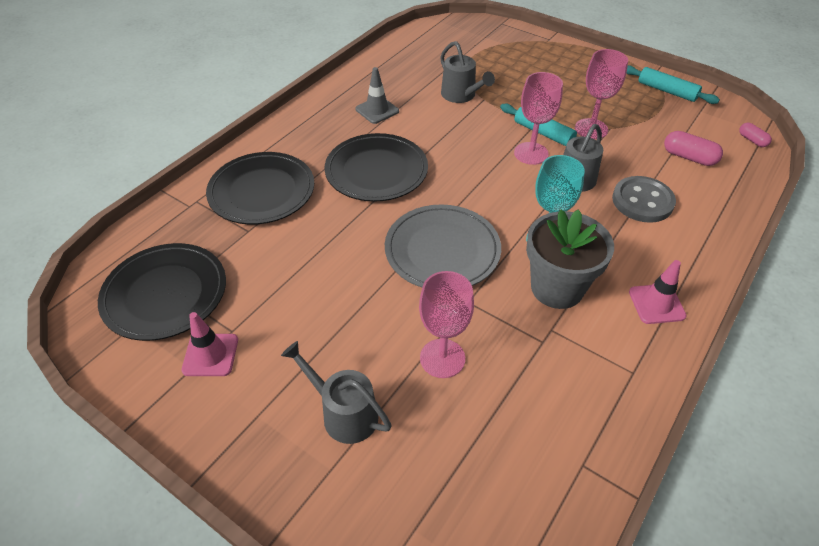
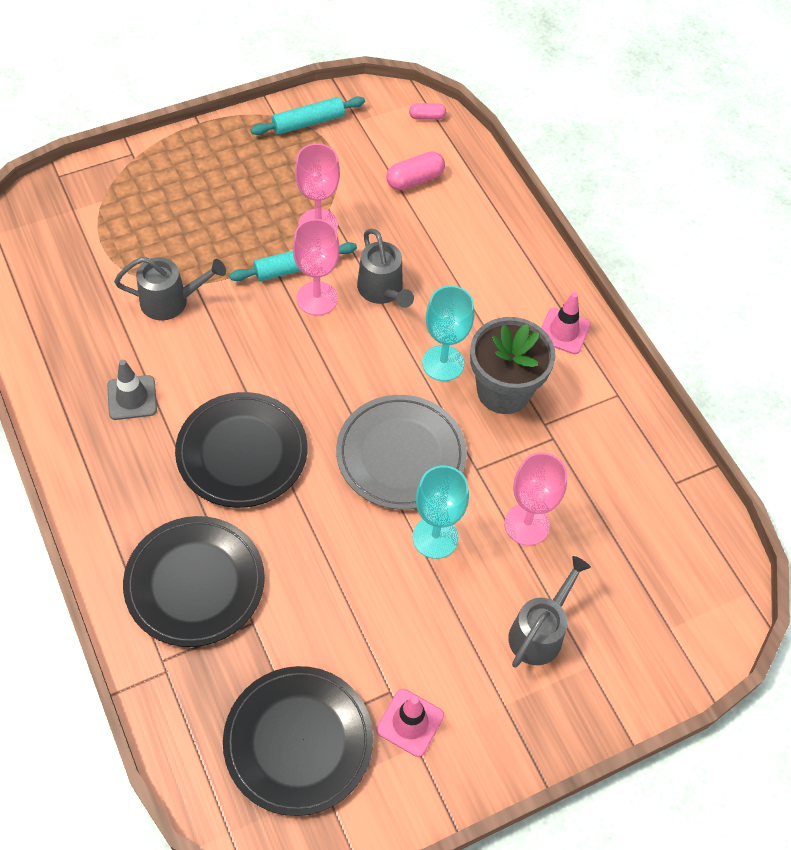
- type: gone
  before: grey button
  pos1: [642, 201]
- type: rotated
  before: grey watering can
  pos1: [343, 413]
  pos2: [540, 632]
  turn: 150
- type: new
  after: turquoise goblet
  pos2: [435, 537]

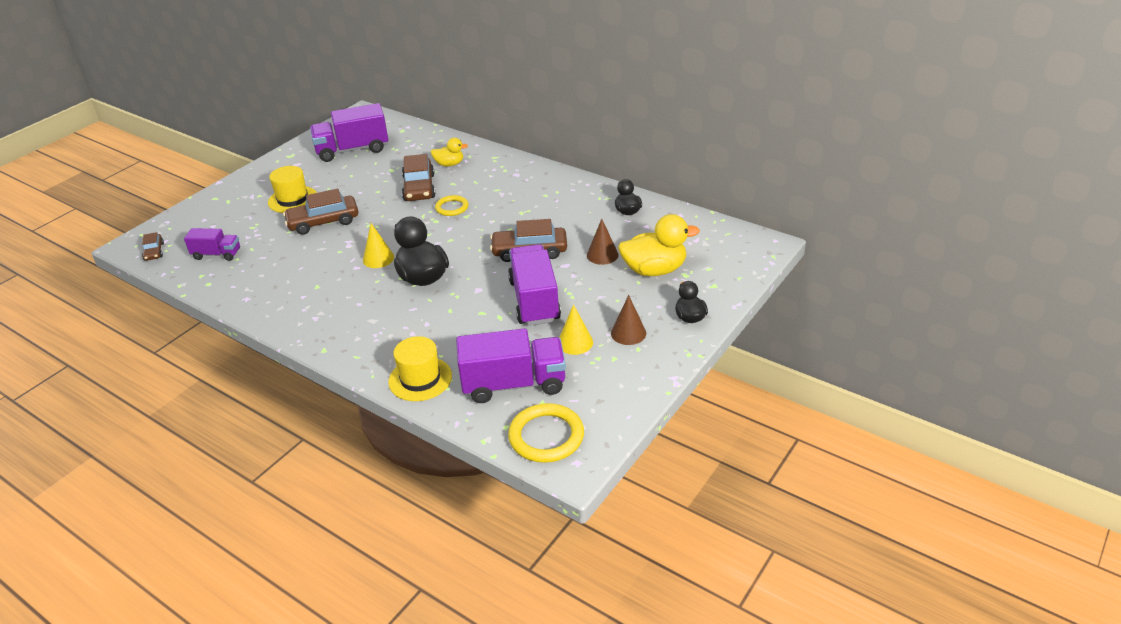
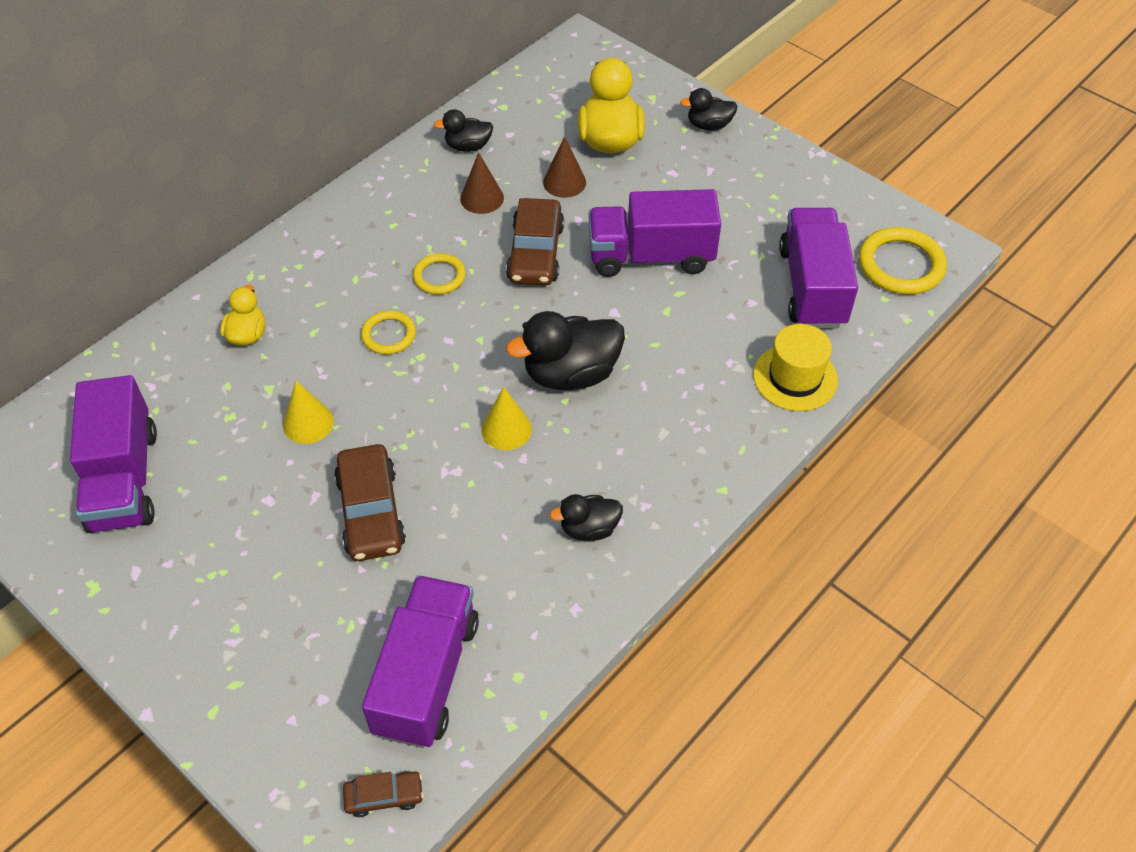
- type: gone
  before: brown car
  pos1: [419, 187]
- type: gone
  before: yellow hat
  pos1: [293, 199]
- type: scaled
  before: purple truck
  pos1: [217, 254]
  pos2: [426, 676]
  scale: 1.78
- type: shifted
  before: brown cone
  pos1: [628, 333]
  pos2: [482, 198]
- type: shifted
  before: yellow cone
  pos1: [575, 342]
  pos2: [308, 423]
- type: new
  after: yellow ring
  pos2: [439, 276]
- type: new
  after: black duck
  pos2: [589, 528]

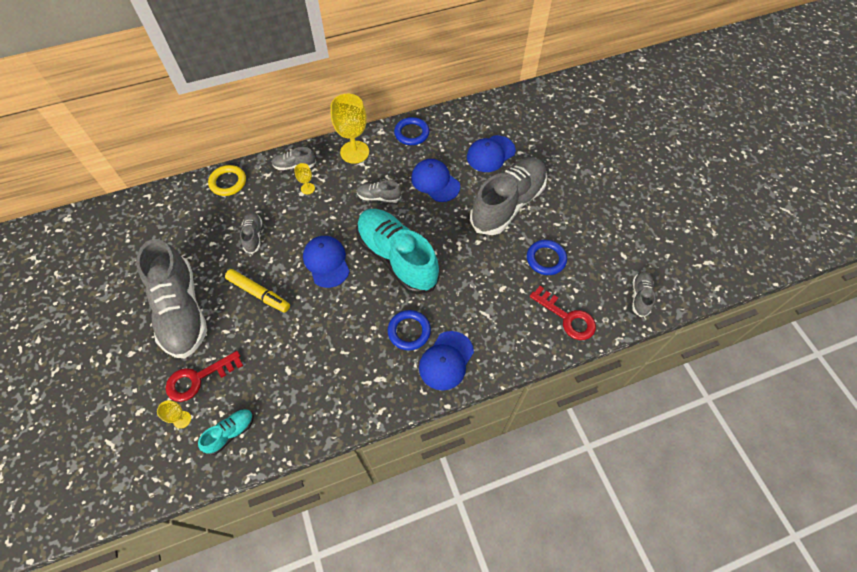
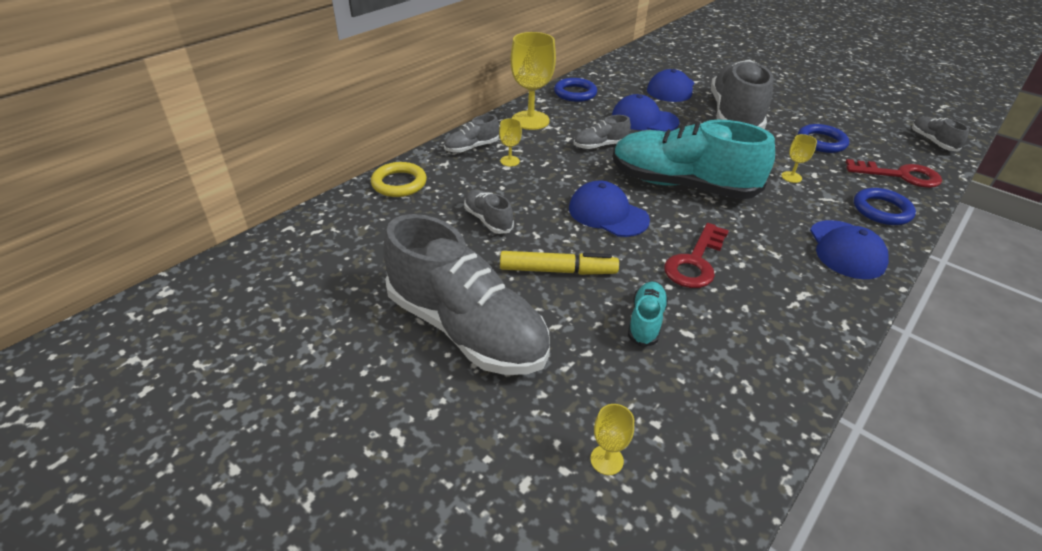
- type: shifted
  before: blue ring
  pos1: [409, 331]
  pos2: [881, 210]
- type: shifted
  before: red key
  pos1: [198, 378]
  pos2: [695, 261]
- type: shifted
  before: turquoise shoe
  pos1: [230, 433]
  pos2: [645, 321]
- type: new
  after: yellow goblet
  pos2: [791, 177]

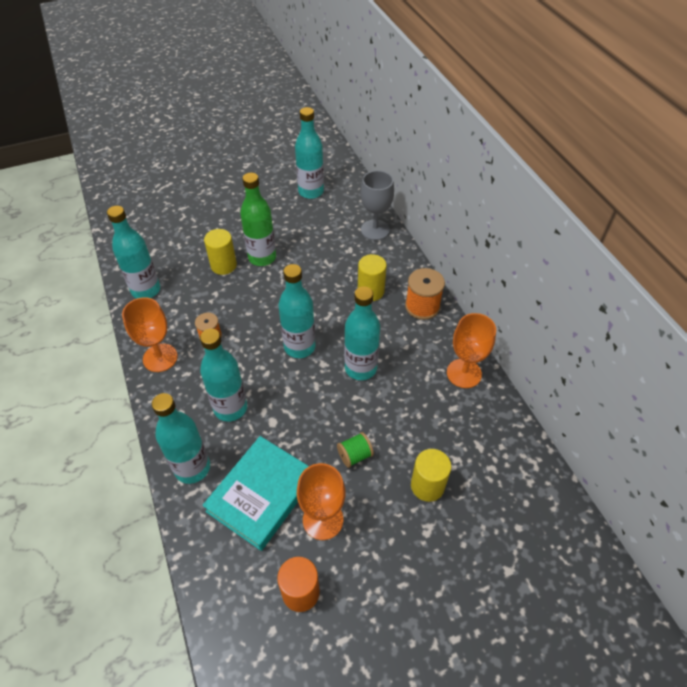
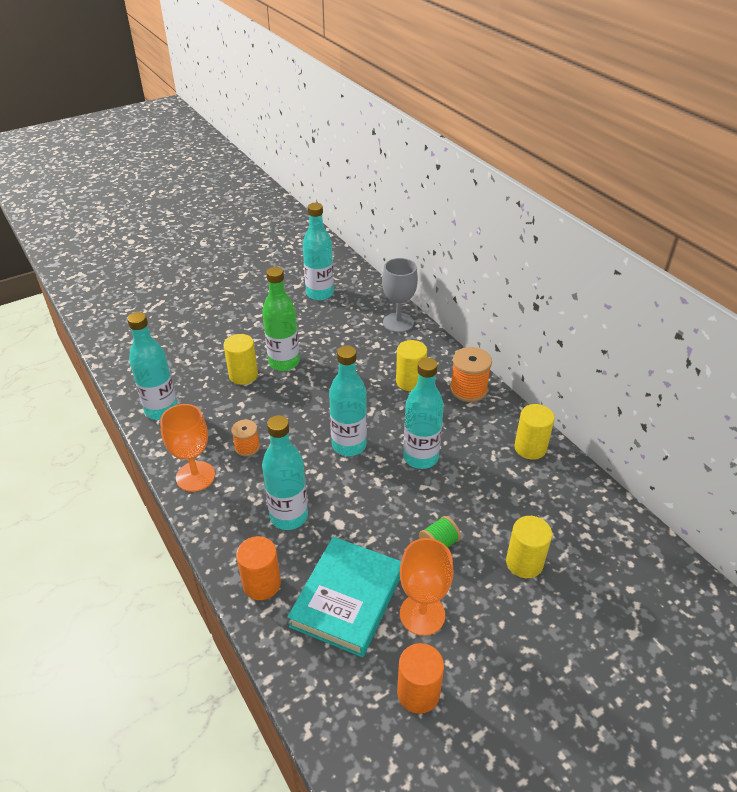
- type: swapped
  before: orange goblet
  after: yellow cylinder
  pos1: [464, 373]
  pos2: [530, 448]
- type: swapped
  before: turquoise bottle
  after: orange cylinder
  pos1: [192, 468]
  pos2: [262, 584]

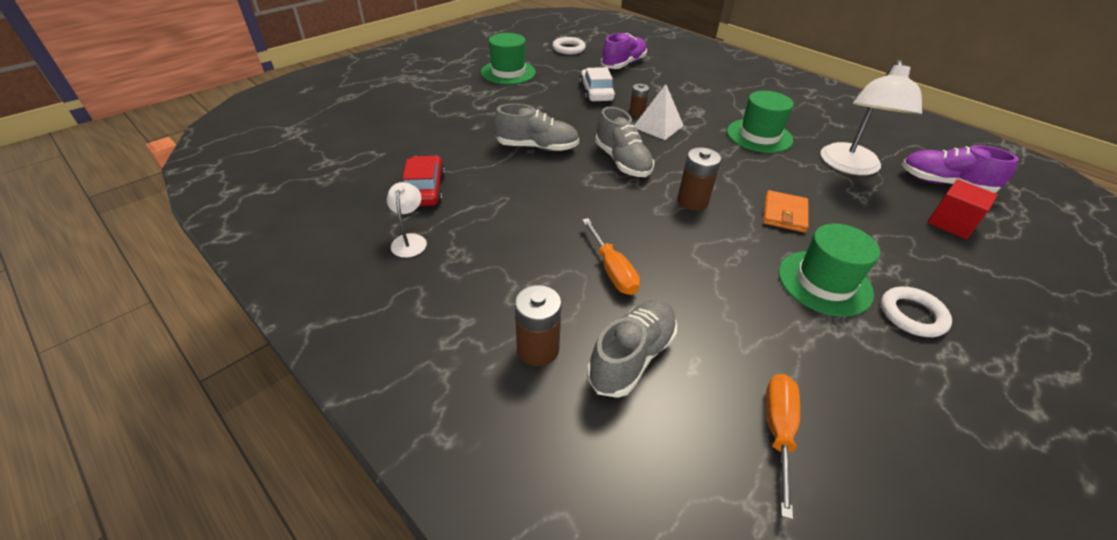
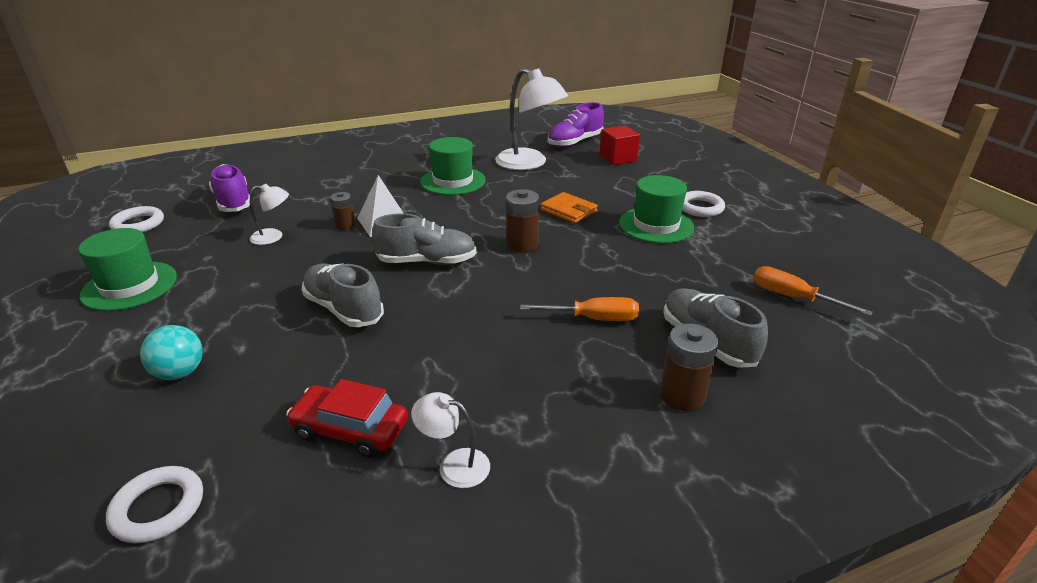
- type: swapped
  before: white car
  after: white lamp
  pos1: [596, 93]
  pos2: [273, 237]
- type: rotated
  before: grey shoe
  pos1: [537, 147]
  pos2: [343, 309]
  turn: -75
- type: new
  after: turquoise ball
  pos2: [180, 373]
- type: new
  after: white ring
  pos2: [158, 508]

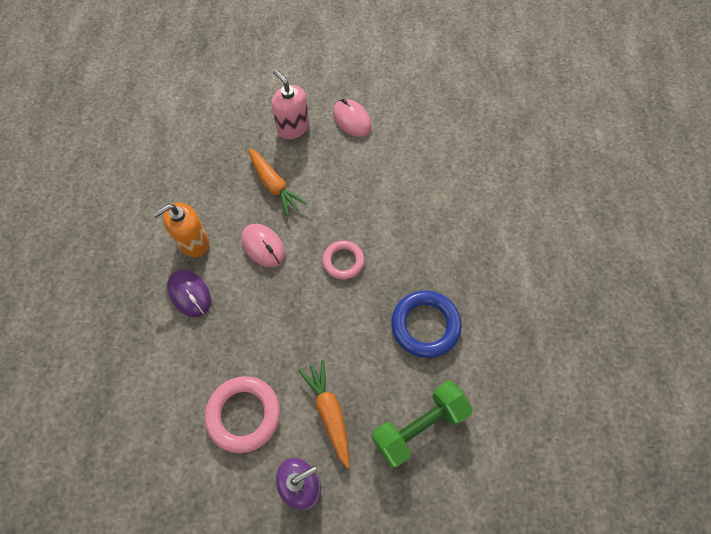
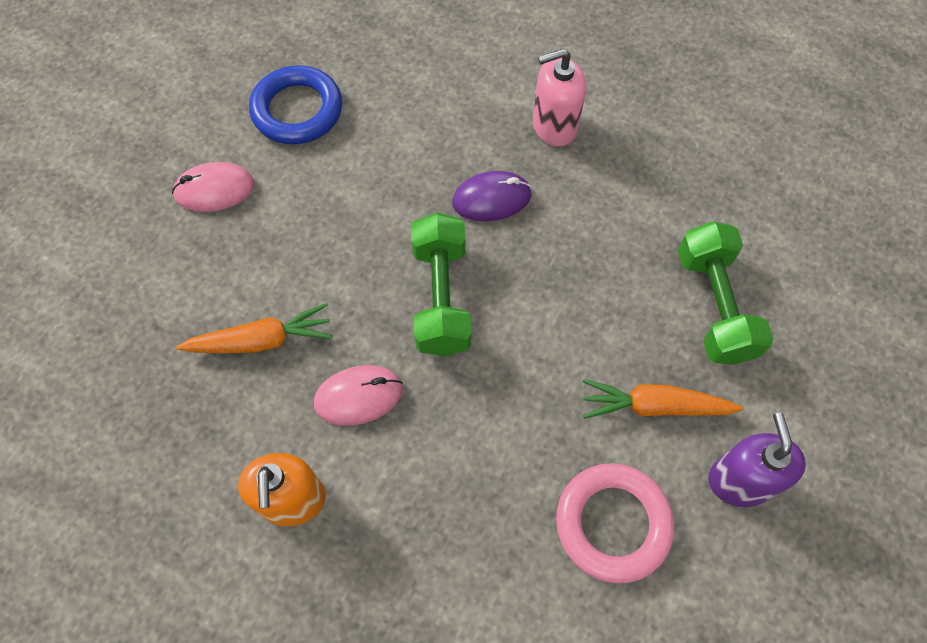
- type: shifted
  before: pink soap dispenser
  pos1: [293, 127]
  pos2: [554, 126]
- type: swapped
  before: pink ring
  after: green dumbbell
  pos1: [343, 261]
  pos2: [441, 297]
- type: shifted
  before: purple mouse
  pos1: [189, 294]
  pos2: [491, 199]
- type: shifted
  before: blue ring
  pos1: [425, 325]
  pos2: [297, 110]

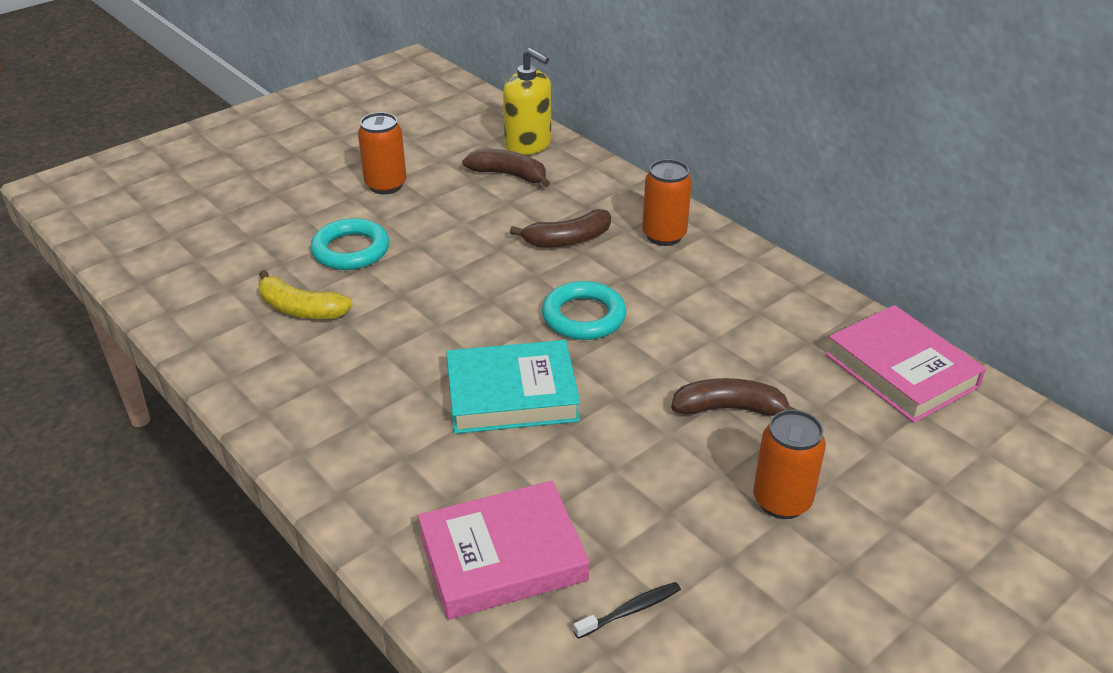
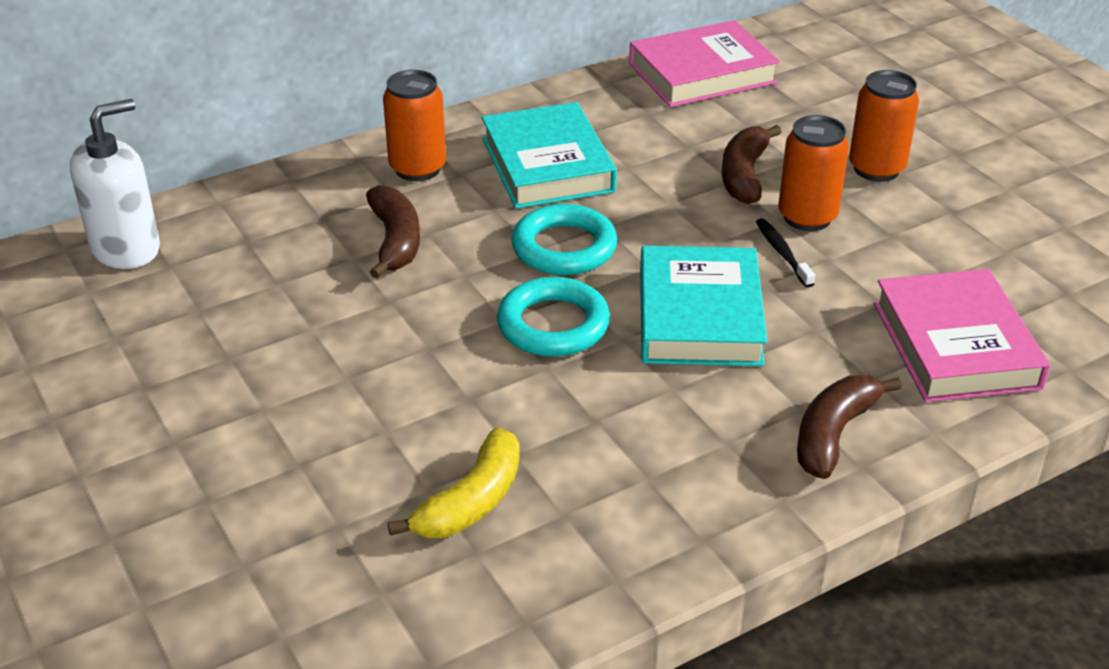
- type: repainted
  before: yellow soap dispenser
  after: white soap dispenser
  pos1: [528, 144]
  pos2: [126, 249]
- type: shifted
  before: orange can
  pos1: [386, 185]
  pos2: [807, 217]
- type: shifted
  before: brown banana
  pos1: [508, 175]
  pos2: [833, 434]
- type: shifted
  before: turquoise ring
  pos1: [351, 250]
  pos2: [553, 325]
- type: shifted
  before: black toothbrush
  pos1: [630, 610]
  pos2: [782, 253]
- type: new
  after: turquoise book
  pos2: [547, 165]

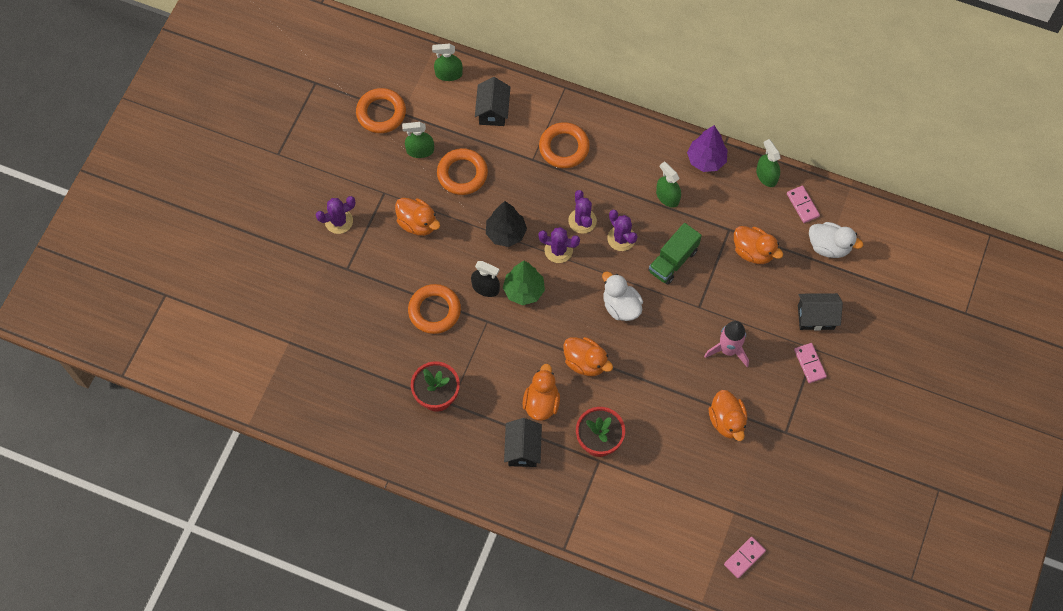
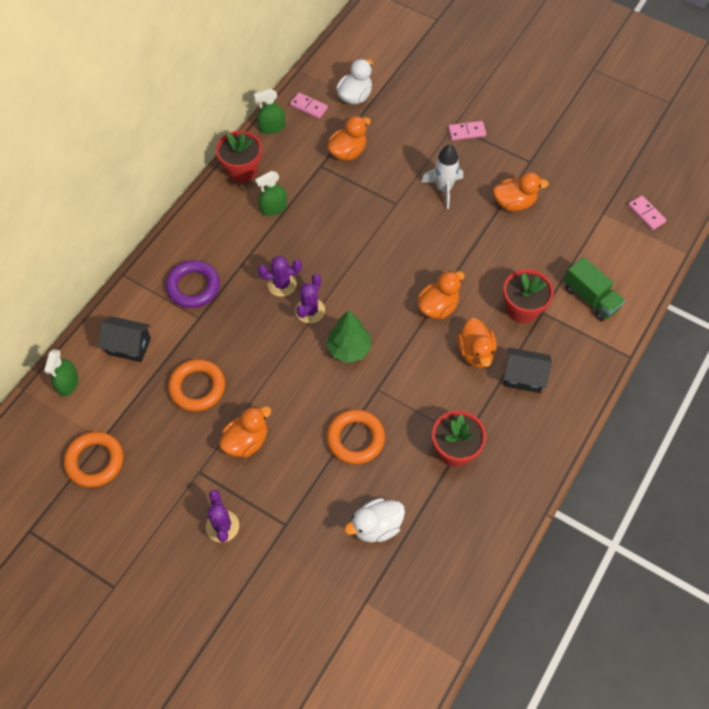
- type: gone
  before: green spray bottle
  pos1: [420, 150]
- type: repainted
  before: orange ring
  after: purple ring
  pos1: [564, 148]
  pos2: [193, 287]
- type: swapped
  before: purple tree
  after: red flower pot
  pos1: [706, 160]
  pos2: [242, 170]
- type: rotated
  before: pink domino
  pos1: [802, 205]
  pos2: [309, 107]
  turn: 45
- type: gone
  before: black tree
  pos1: [506, 233]
- type: gone
  before: purple cactus
  pos1: [621, 238]
- type: shifted
  before: green truck
  pos1: [673, 261]
  pos2: [590, 298]
- type: gone
  before: black spray bottle
  pos1: [485, 288]
- type: shifted
  before: white duck
  pos1: [621, 306]
  pos2: [376, 526]
- type: gone
  before: black house
  pos1: [816, 317]
- type: repainted
  before: pink rocket
  after: white rocket
  pos1: [728, 350]
  pos2: [444, 189]
- type: rotated
  before: orange duck
  pos1: [541, 403]
  pos2: [475, 352]
  turn: -120

